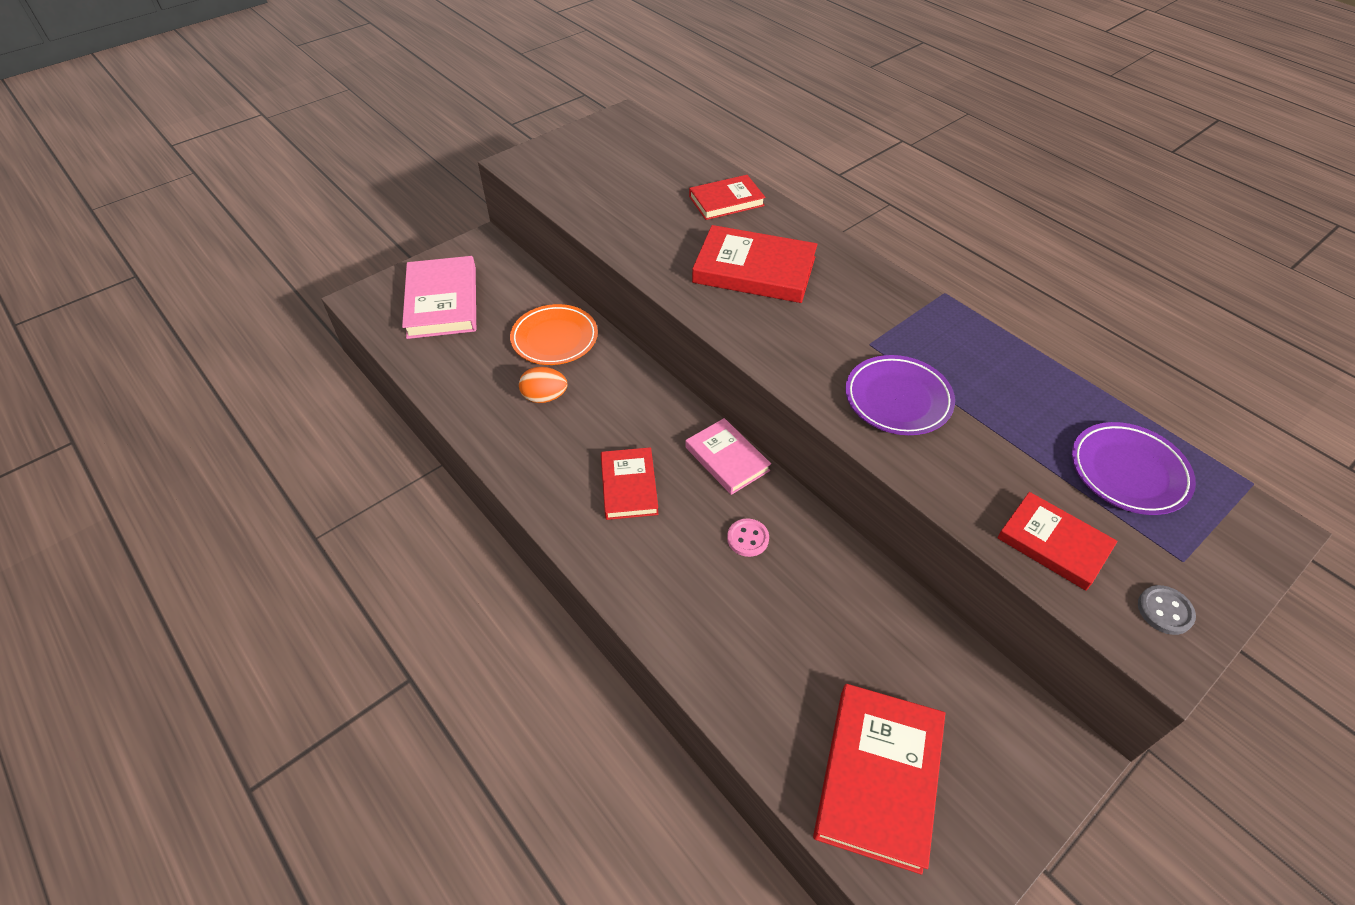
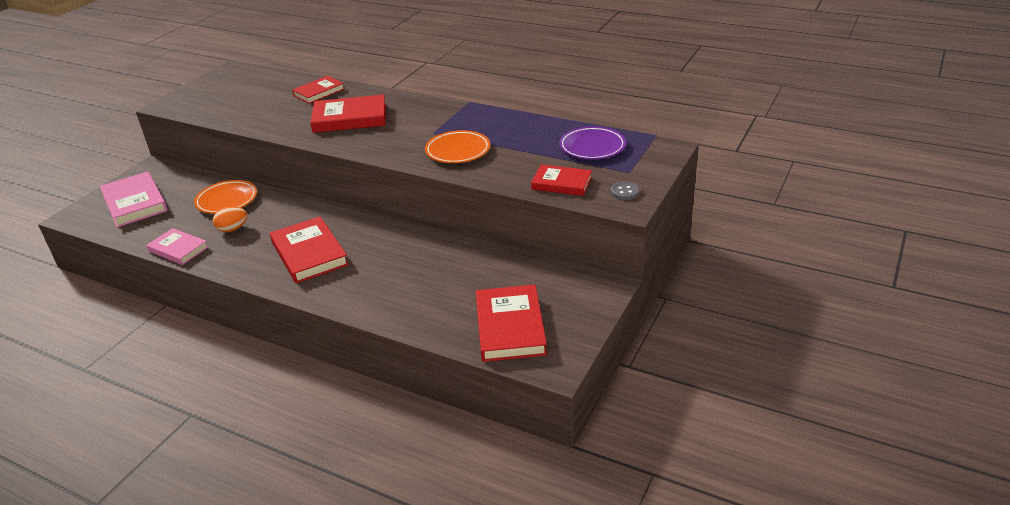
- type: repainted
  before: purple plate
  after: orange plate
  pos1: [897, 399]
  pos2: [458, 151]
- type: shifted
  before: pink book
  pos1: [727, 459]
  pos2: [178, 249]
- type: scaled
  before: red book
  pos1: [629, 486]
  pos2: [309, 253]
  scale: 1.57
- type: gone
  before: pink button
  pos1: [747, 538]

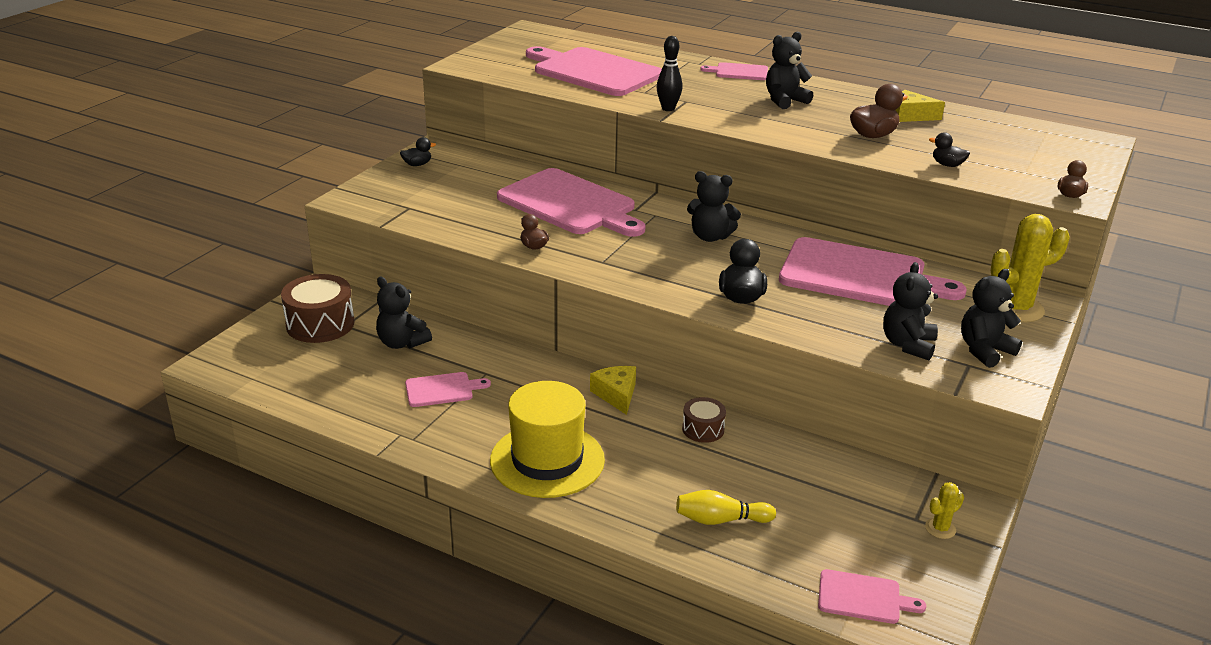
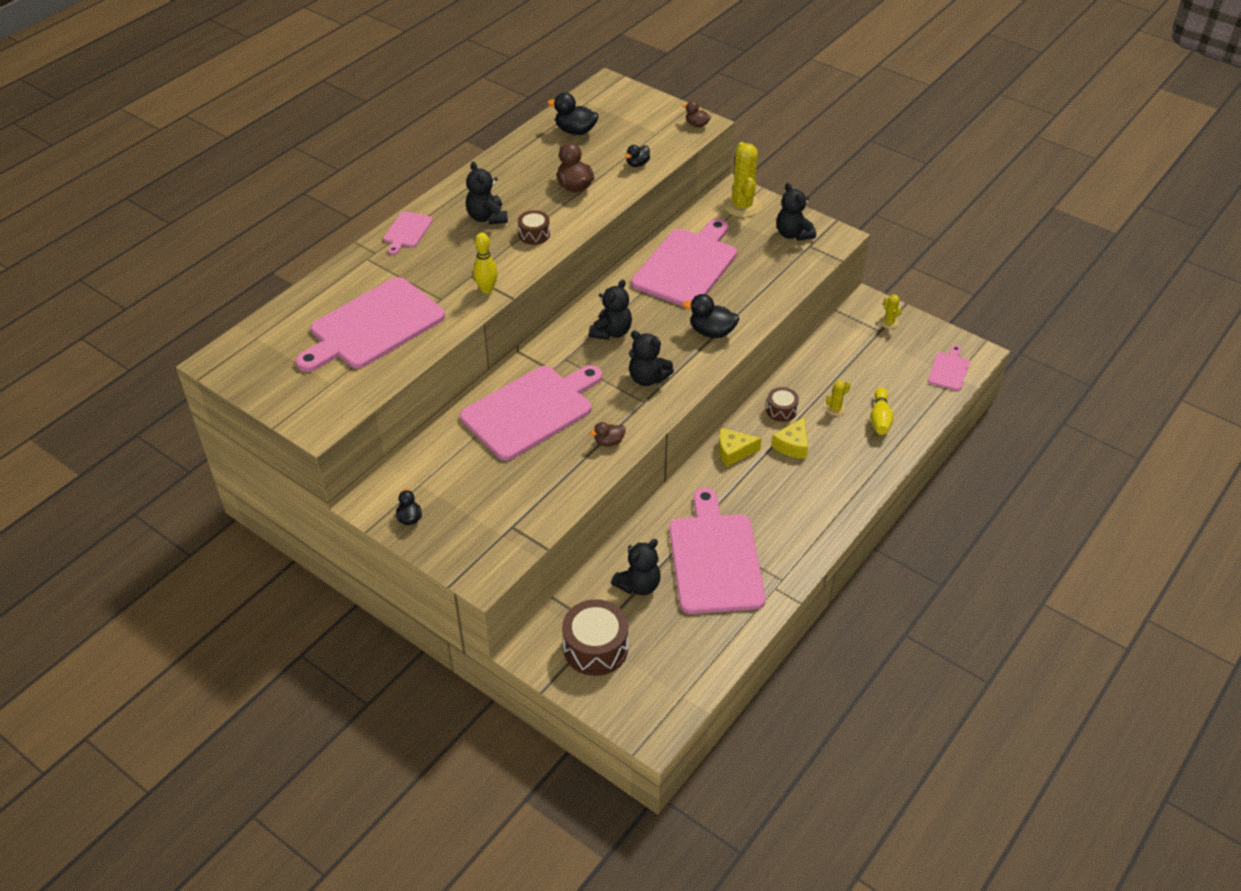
- type: repainted
  before: black bowling pin
  after: yellow bowling pin
  pos1: [668, 109]
  pos2: [487, 289]
- type: shifted
  before: yellow cheese
  pos1: [911, 116]
  pos2: [792, 445]
- type: shifted
  before: black teddy bear
  pos1: [908, 345]
  pos2: [647, 378]
- type: scaled
  before: pink cutting board
  pos1: [442, 390]
  pos2: [715, 559]
  scale: 2.18
- type: gone
  before: yellow hat
  pos1: [547, 460]
- type: new
  after: black duck
  pos2: [575, 131]
- type: new
  after: brown drum
  pos2: [534, 234]
- type: new
  after: yellow cactus
  pos2: [835, 409]

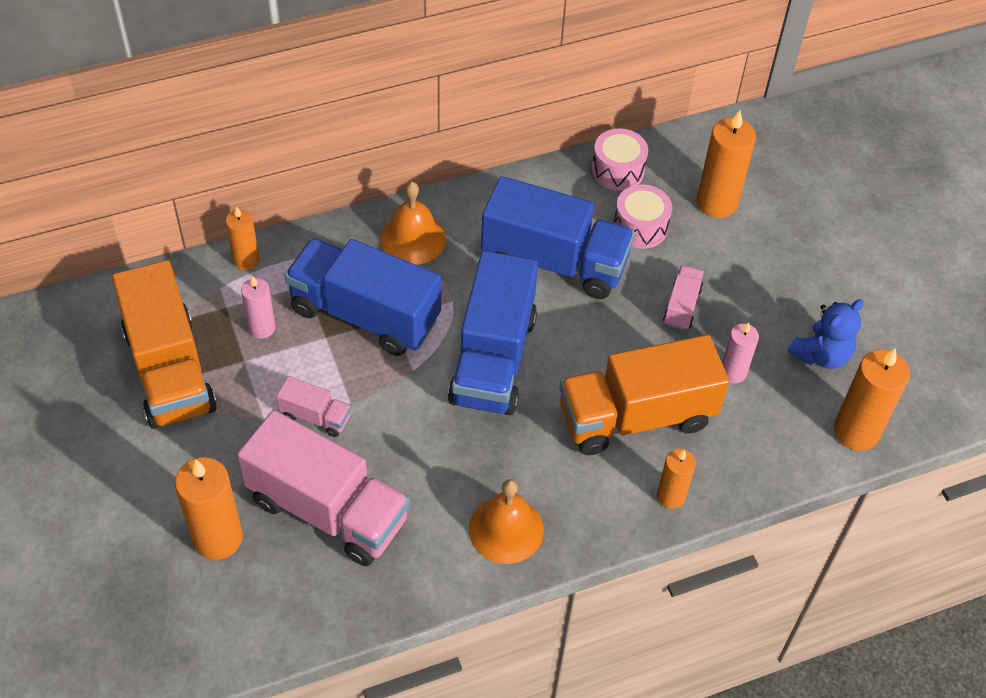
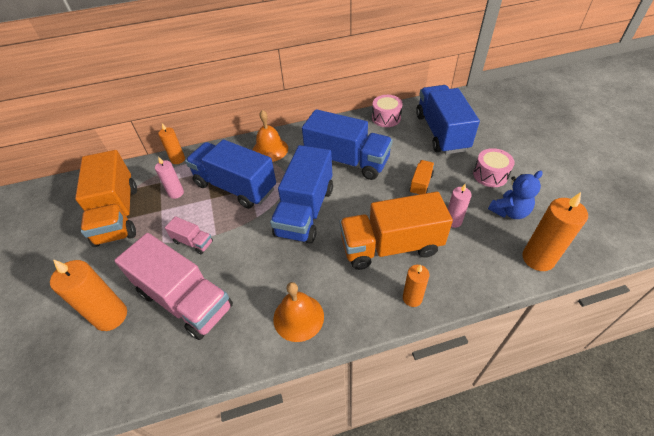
- type: swapped
  before: orange candle
  after: blue truck
  pos1: [717, 202]
  pos2: [441, 132]
- type: shifted
  before: pink drum
  pos1: [640, 227]
  pos2: [490, 175]
- type: repainted
  before: pink truck
  after: orange truck
  pos1: [682, 306]
  pos2: [421, 184]

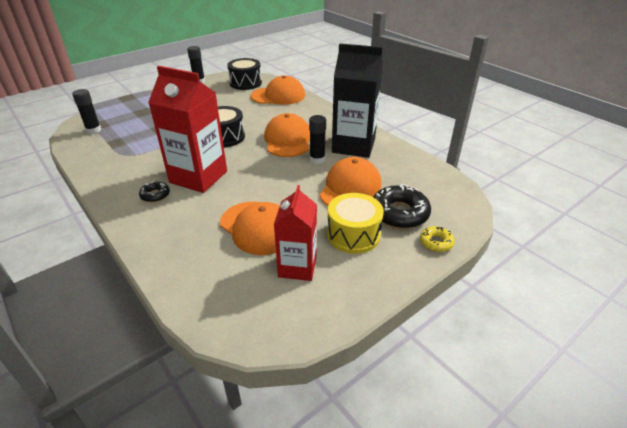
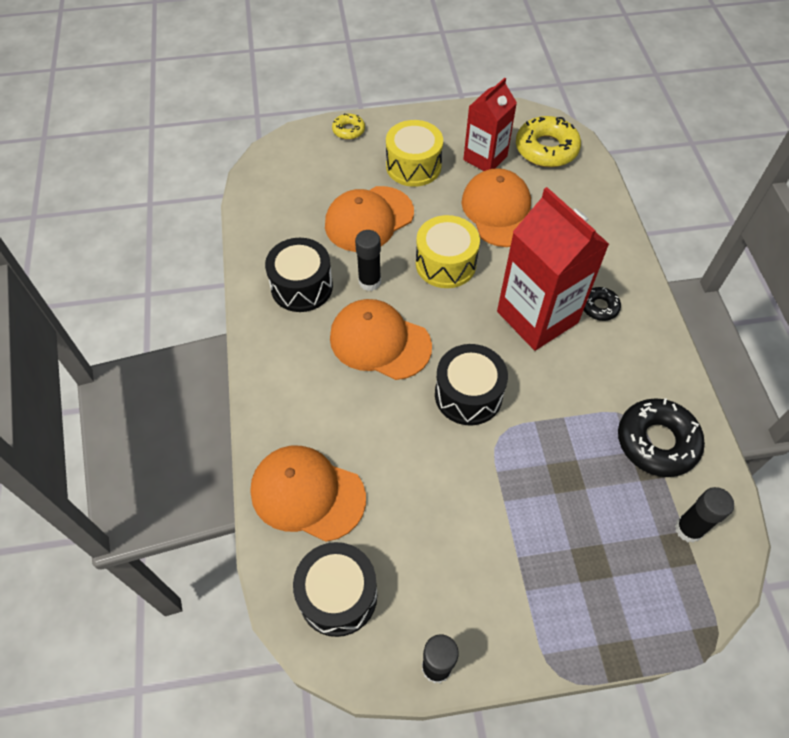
- type: swapped
  before: black carton
  after: black drum
  pos1: [353, 146]
  pos2: [302, 286]
- type: rotated
  before: orange cap
  pos1: [288, 140]
  pos2: [379, 342]
  turn: 90
- type: shifted
  before: black donut
  pos1: [399, 213]
  pos2: [657, 442]
- type: new
  after: yellow donut
  pos2: [546, 149]
- type: new
  after: yellow drum
  pos2: [445, 264]

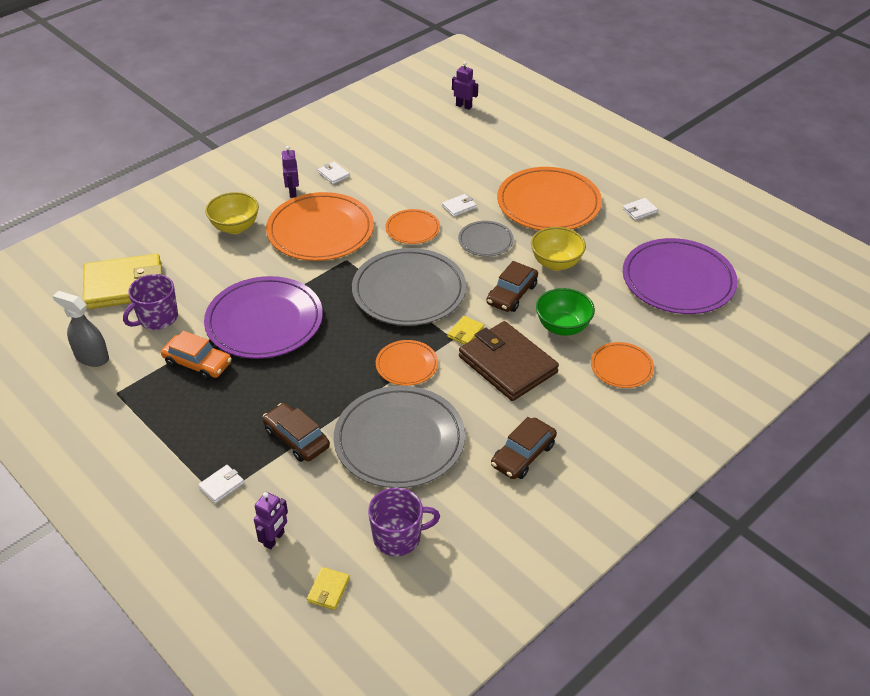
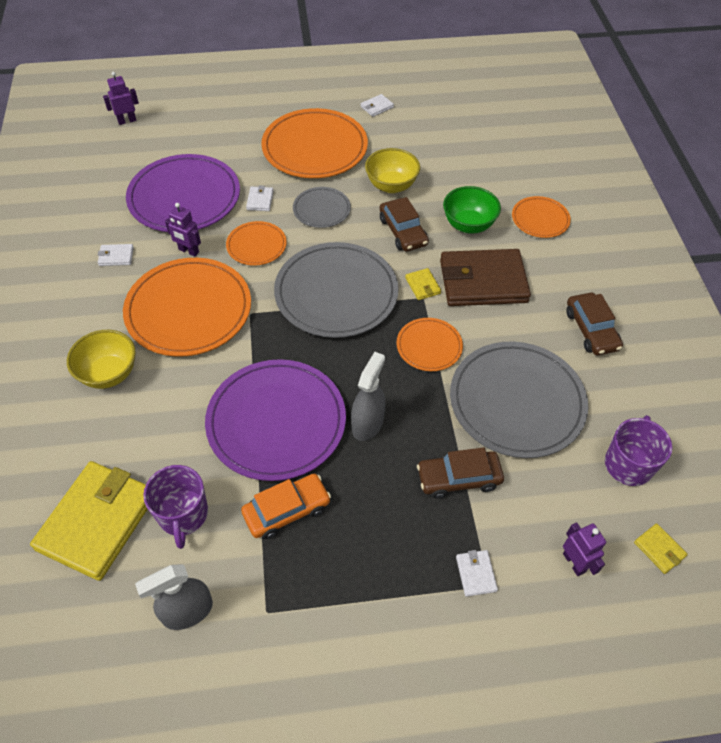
- type: shifted
  before: purple robot
  pos1: [292, 192]
  pos2: [188, 251]
- type: rotated
  before: white wallet
  pos1: [639, 210]
  pos2: [377, 107]
  turn: 45
- type: shifted
  before: purple plate
  pos1: [678, 280]
  pos2: [184, 197]
- type: new
  after: grey spray bottle
  pos2: [367, 423]

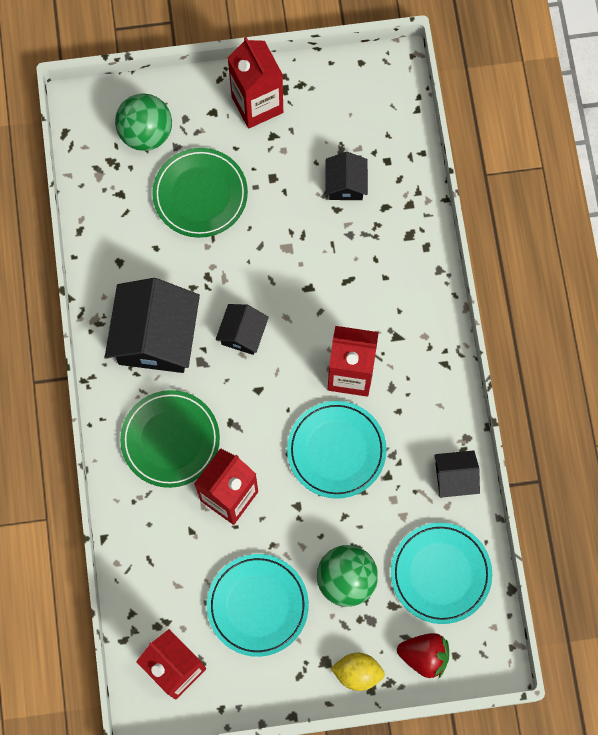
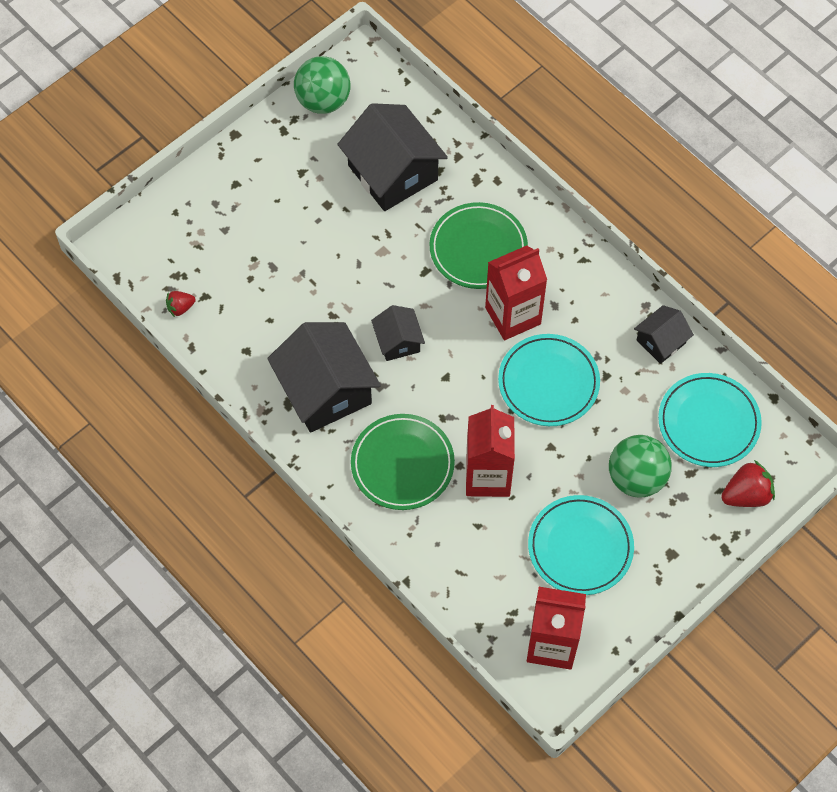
- type: gone
  before: red carton
  pos1: [257, 104]
- type: shifted
  before: green ball
  pos1: [146, 133]
  pos2: [323, 101]
- type: shifted
  before: green plate
  pos1: [200, 195]
  pos2: [478, 248]
- type: scaled
  before: black house
  pos1: [345, 184]
  pos2: [392, 172]
  scale: 1.93
- type: gone
  before: yellow lemon
  pos1: [357, 672]
- type: new
  after: red strawberry
  pos2: [180, 308]

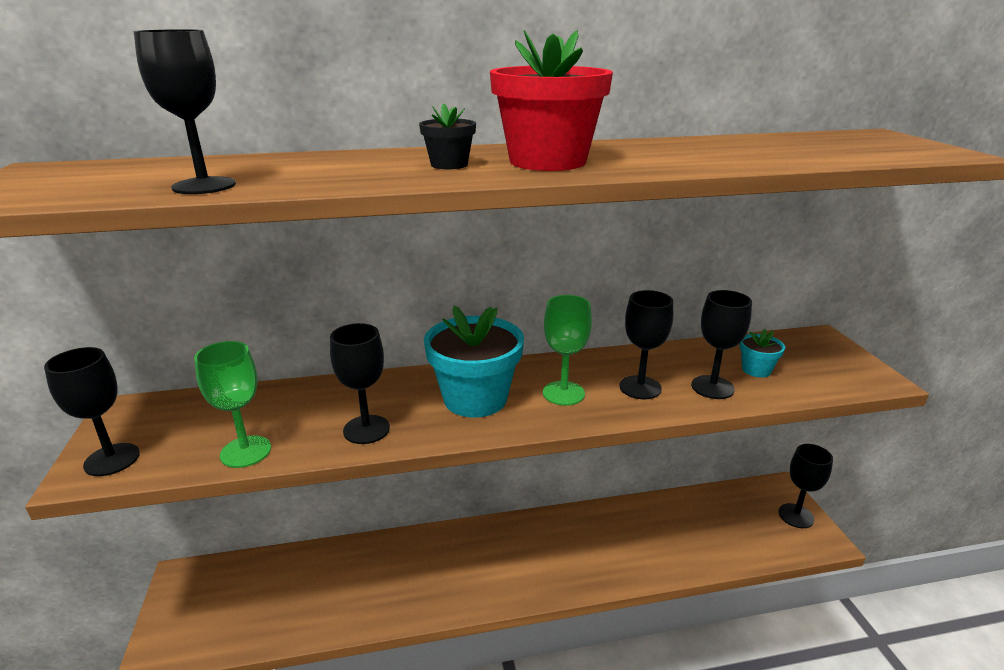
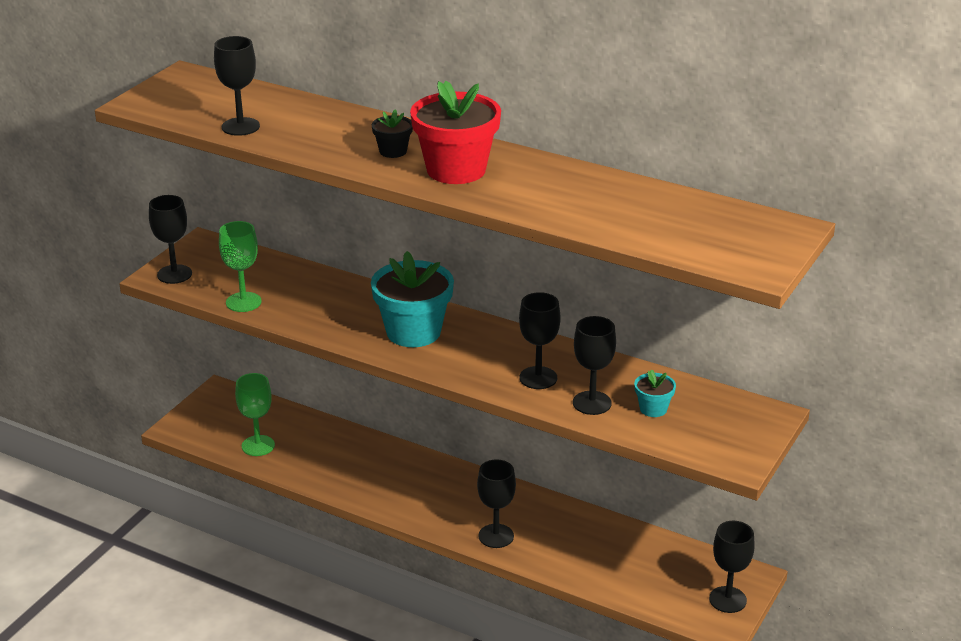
- type: shifted
  before: green goblet
  pos1: [563, 393]
  pos2: [258, 446]
- type: shifted
  before: black goblet
  pos1: [366, 429]
  pos2: [496, 536]

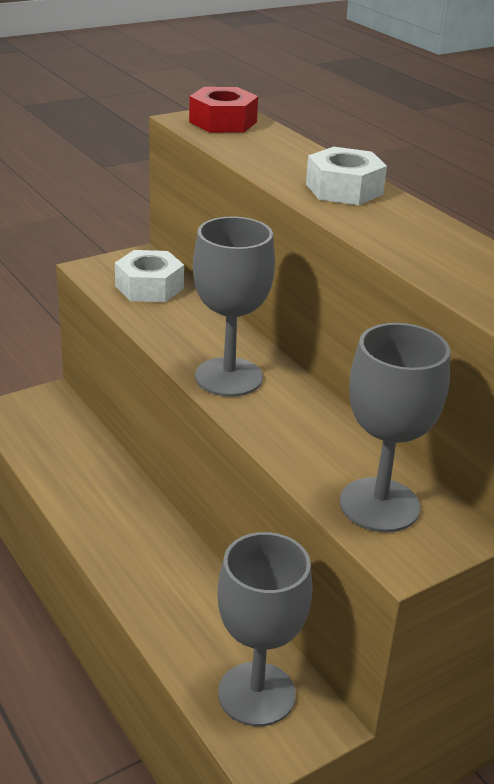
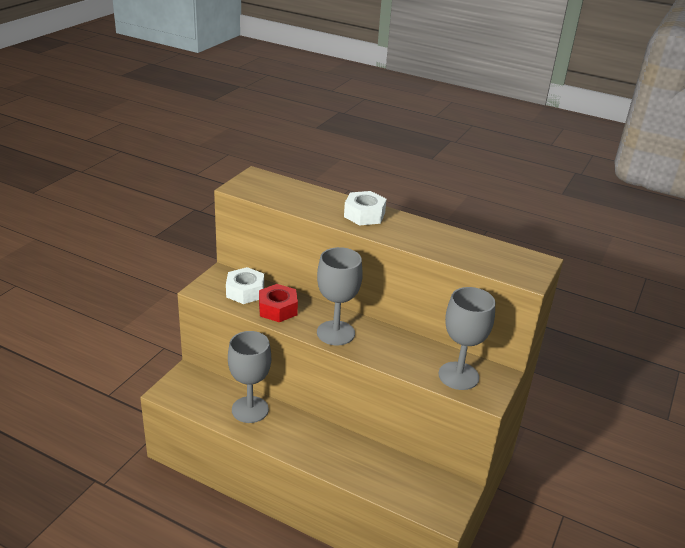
- type: shifted
  before: red nut
  pos1: [223, 122]
  pos2: [277, 309]
- type: shifted
  before: grey goblet
  pos1: [256, 694]
  pos2: [250, 409]

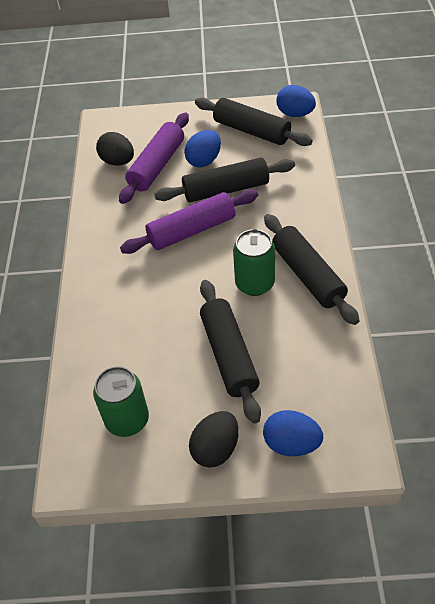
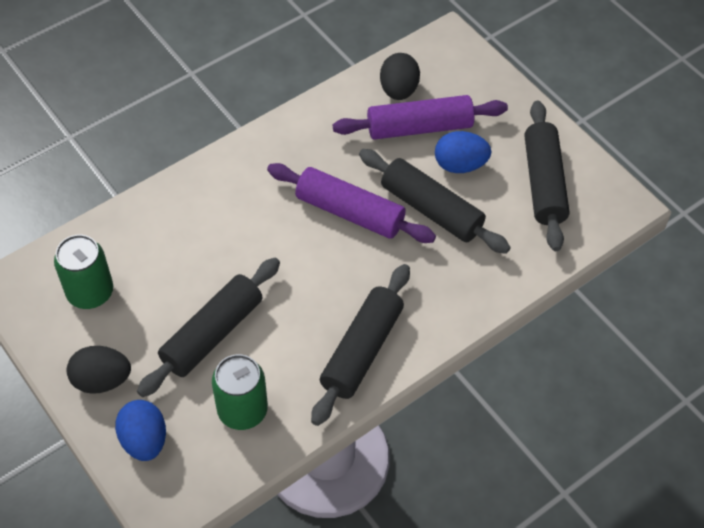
- type: gone
  before: blue egg
  pos1: [295, 114]
- type: shifted
  before: green can
  pos1: [254, 283]
  pos2: [242, 410]

